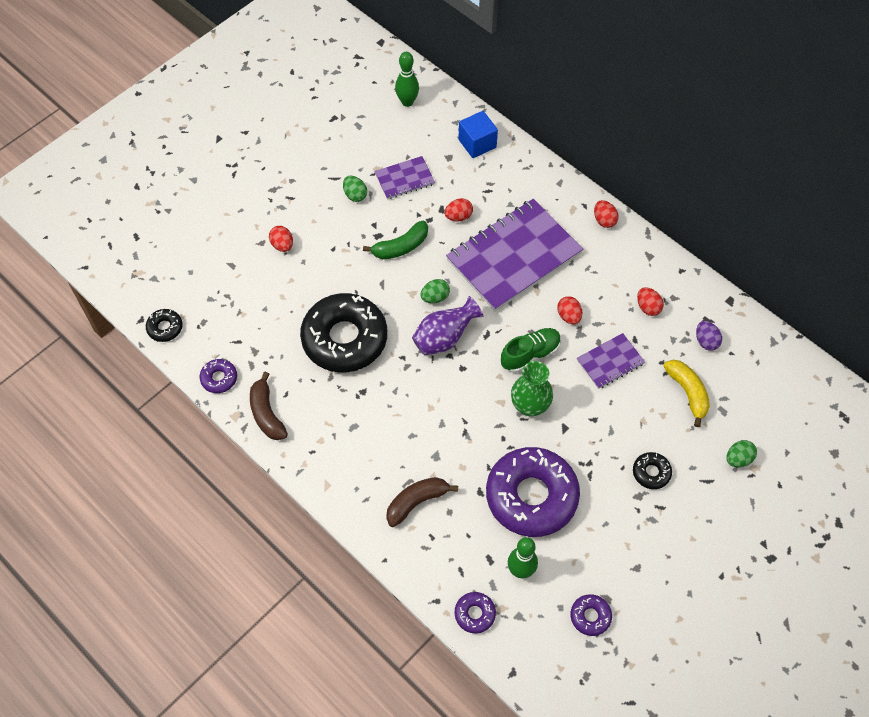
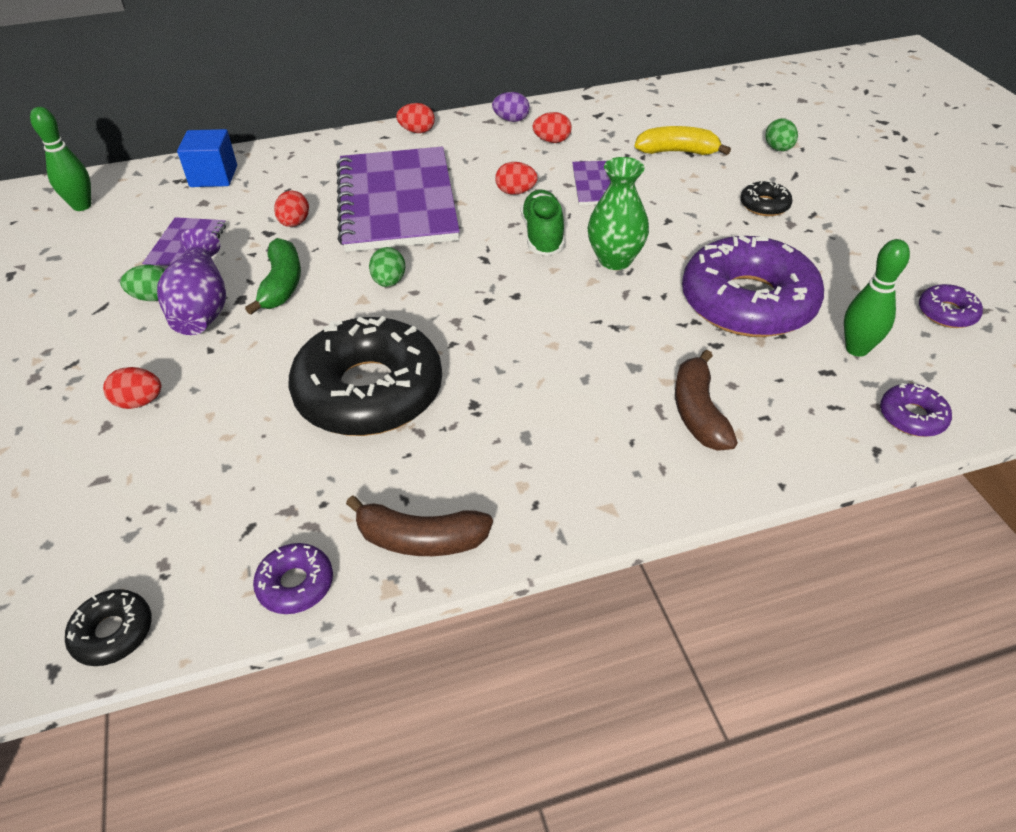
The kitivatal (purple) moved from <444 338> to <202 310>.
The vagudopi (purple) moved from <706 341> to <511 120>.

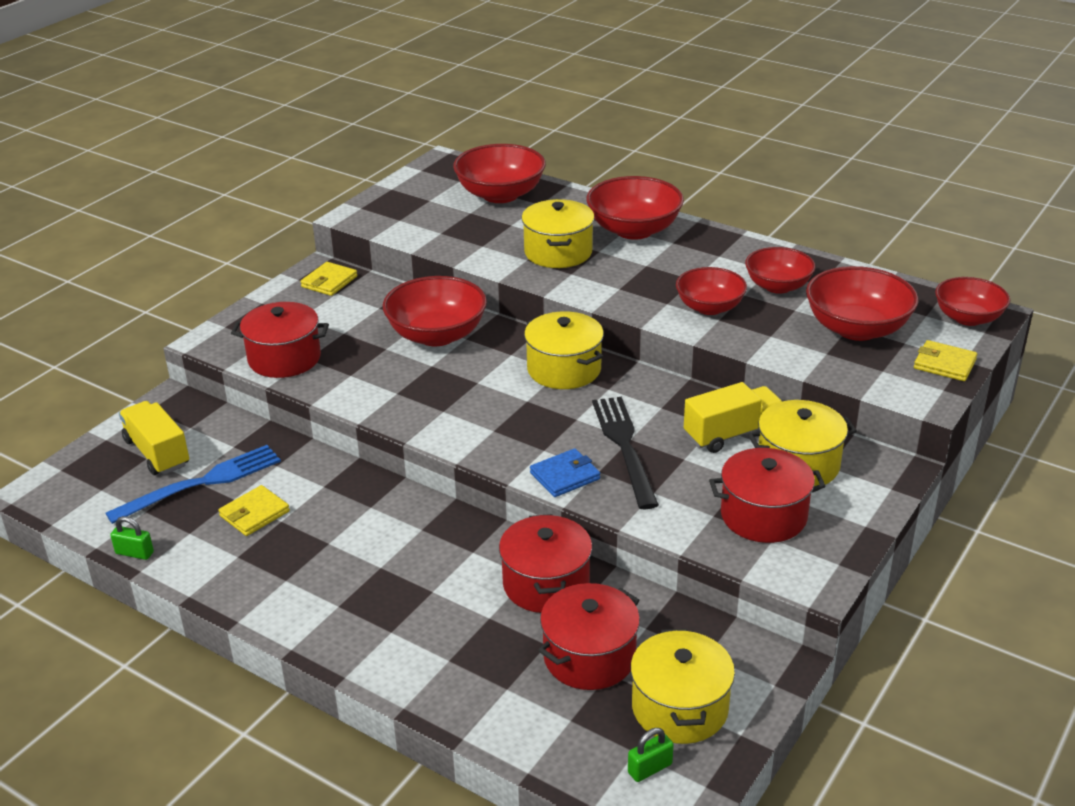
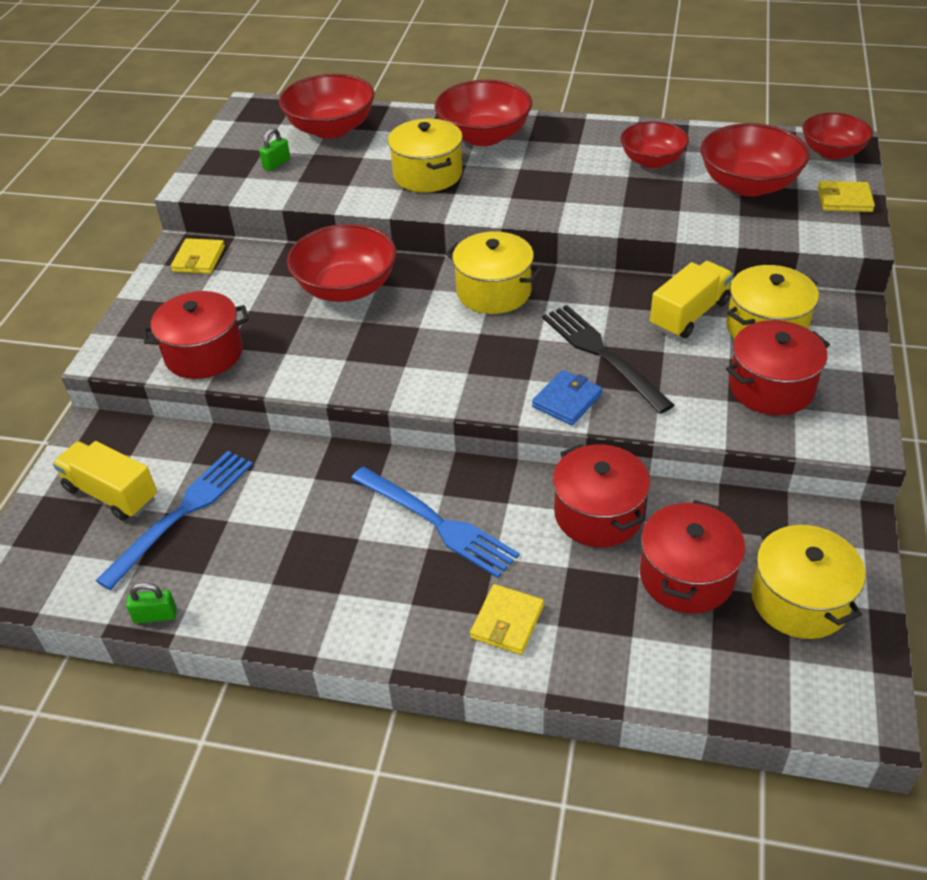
The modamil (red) at <709 307> disappeared.
The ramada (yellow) moved from <254 513> to <507 622>.
The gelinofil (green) moved from <650 768> to <276 164>.
The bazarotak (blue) at <438 523> appeared.

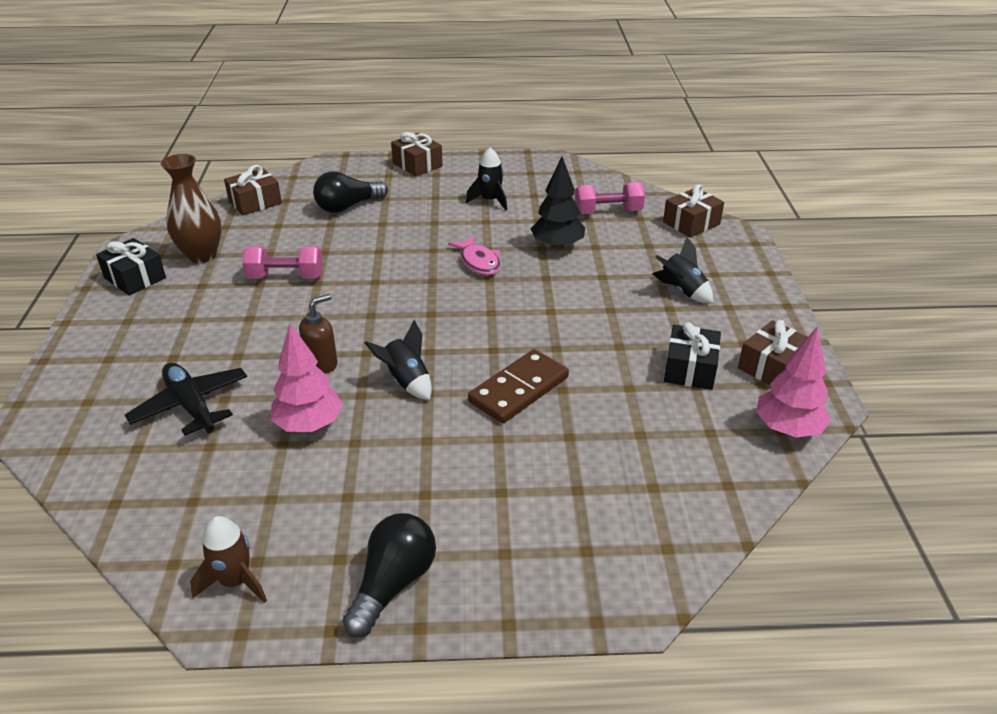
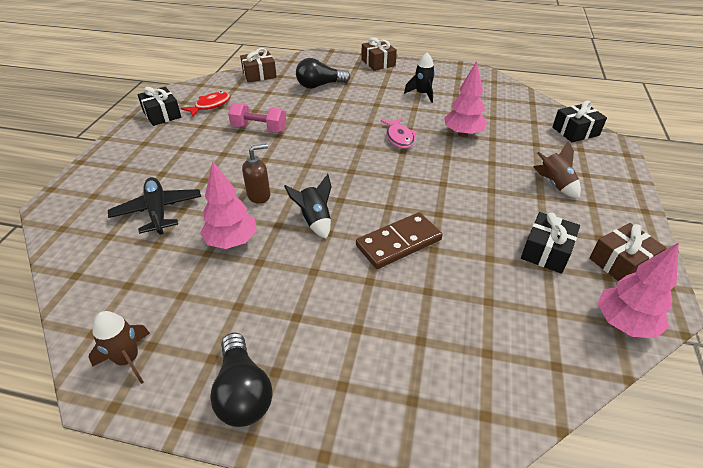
The kitivatal (brown) at <202 255> was replaced by the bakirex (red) at <210 105>.
The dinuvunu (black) at <557 246> became the dinuvunu (pink) at <463 134>.
The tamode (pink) at <608 212> disappeared.
The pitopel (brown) at <691 223> became the pitopel (black) at <575 131>.
The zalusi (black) at <682 291> became the zalusi (brown) at <555 184>.
The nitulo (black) at <393 584> turned 120 degrees clockwise.

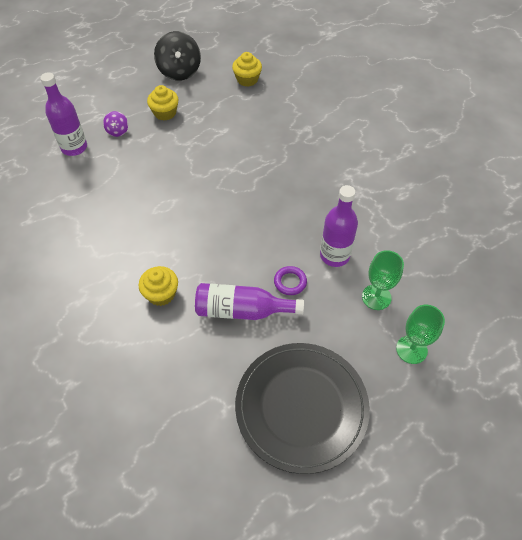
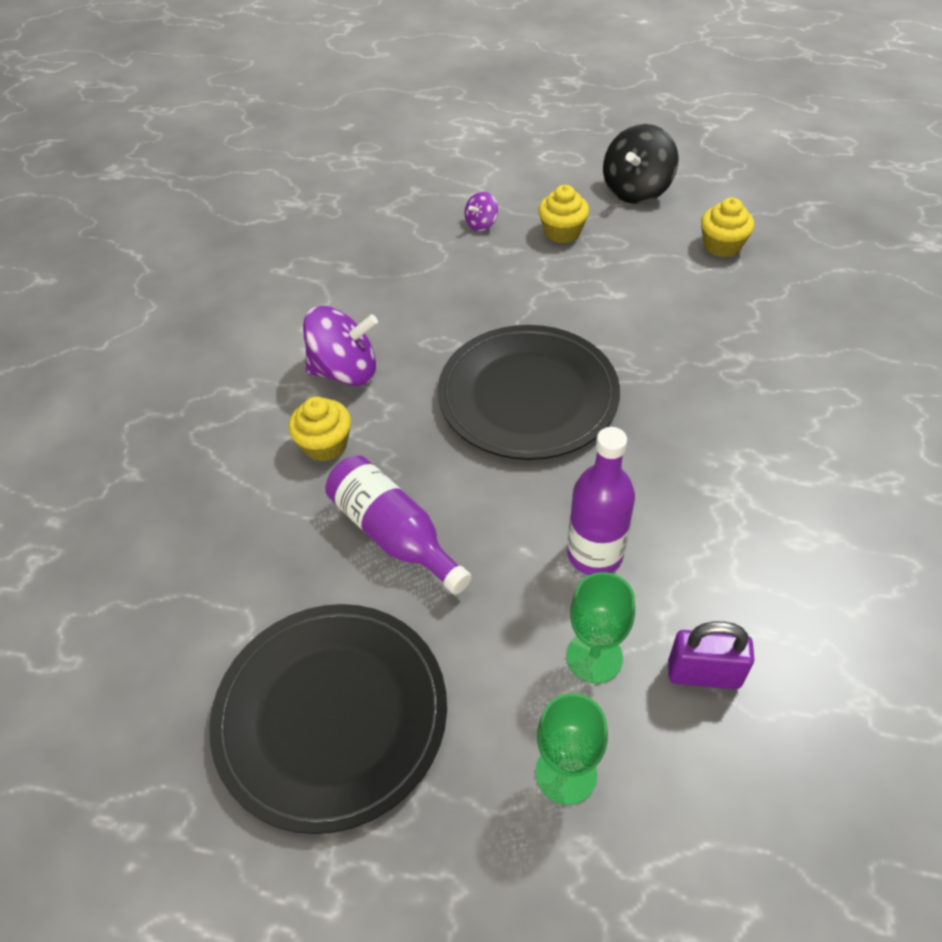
The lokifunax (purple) at <74 147> disappeared.
The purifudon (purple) at <290 282> disappeared.
The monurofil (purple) at <345 371> appeared.
The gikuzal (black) at <528 396> appeared.
The gelinofil (purple) at <703 674> appeared.

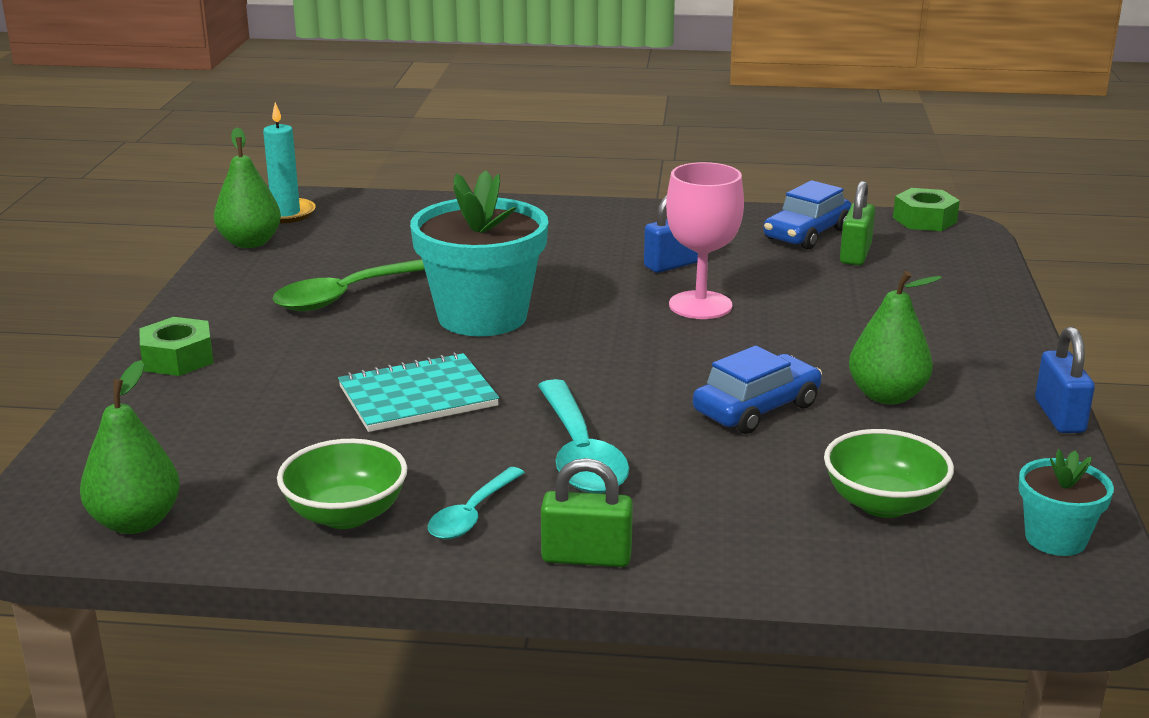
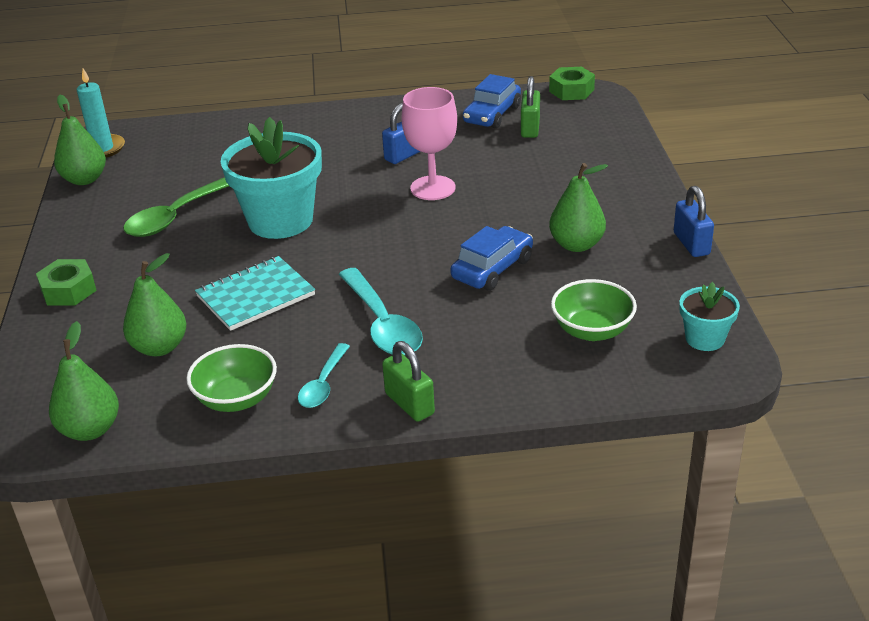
The gelinofil (green) at <586 557> turned 60 degrees clockwise.
The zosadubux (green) at <159 347> appeared.

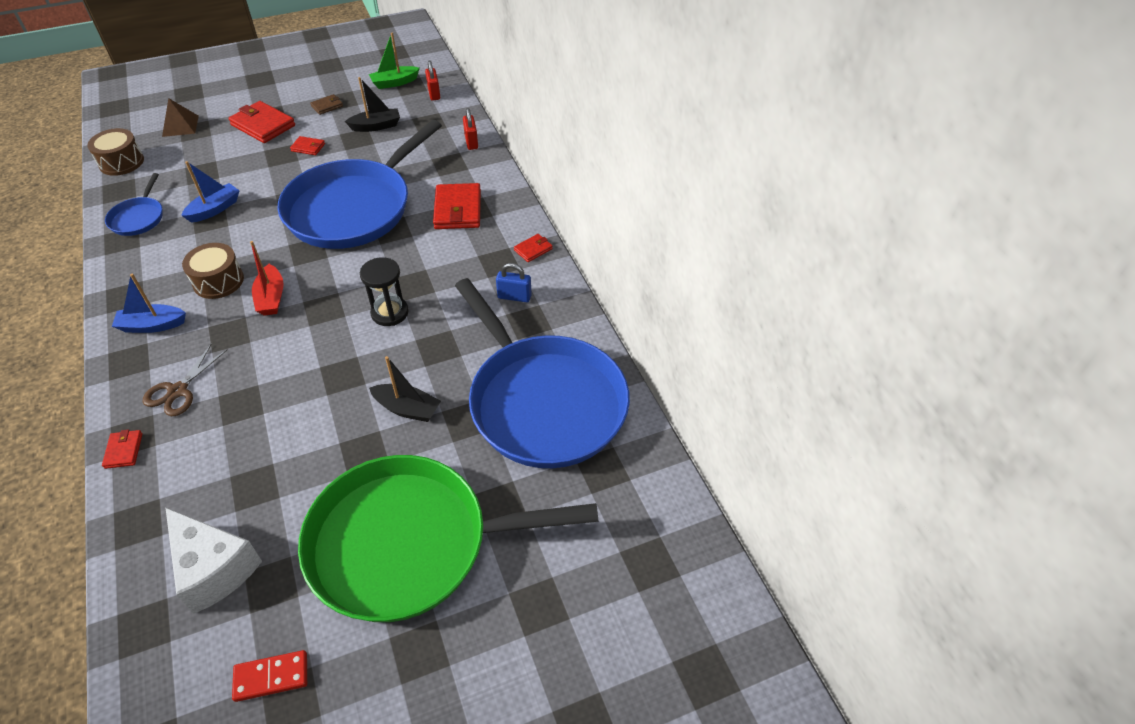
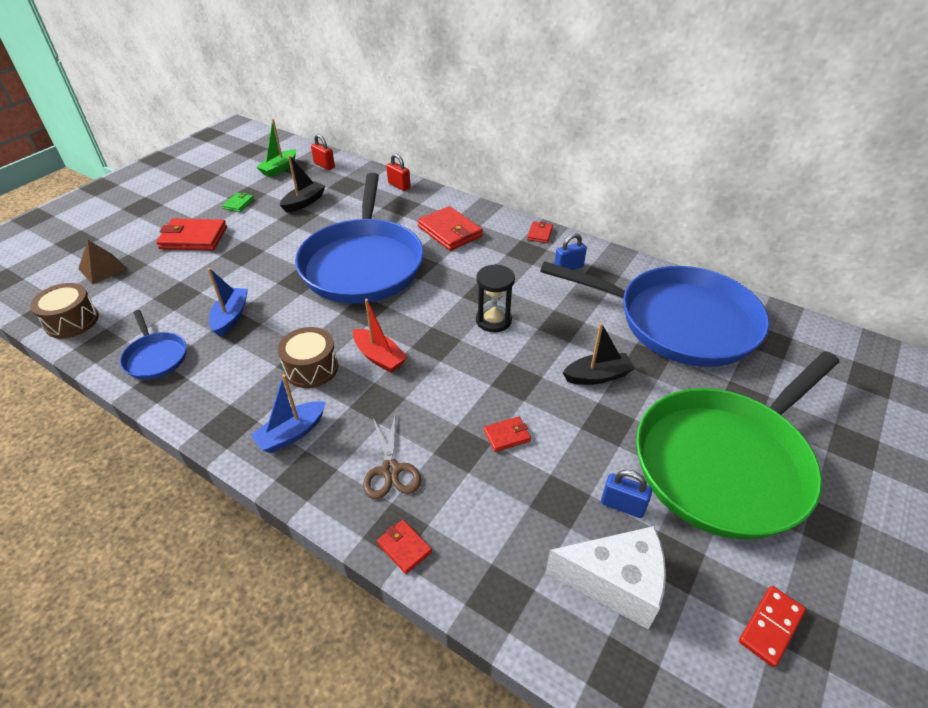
The ramada (brown) at <327 106> became the ramada (green) at <239 204>.
The ramada (red) moved from <308 147> to <507 436>.
The gelinofil (blue) at <622 505> appeared.

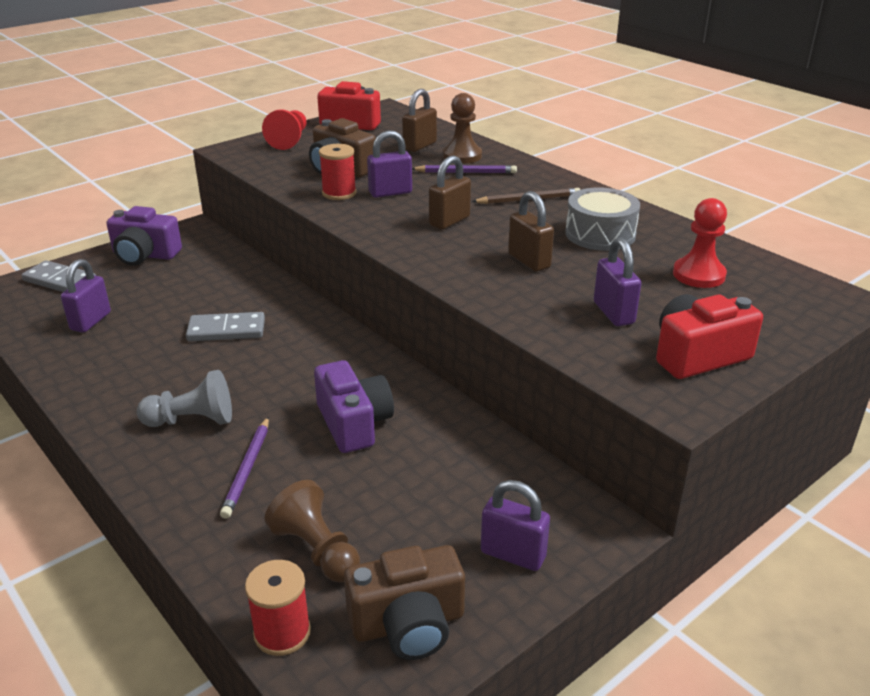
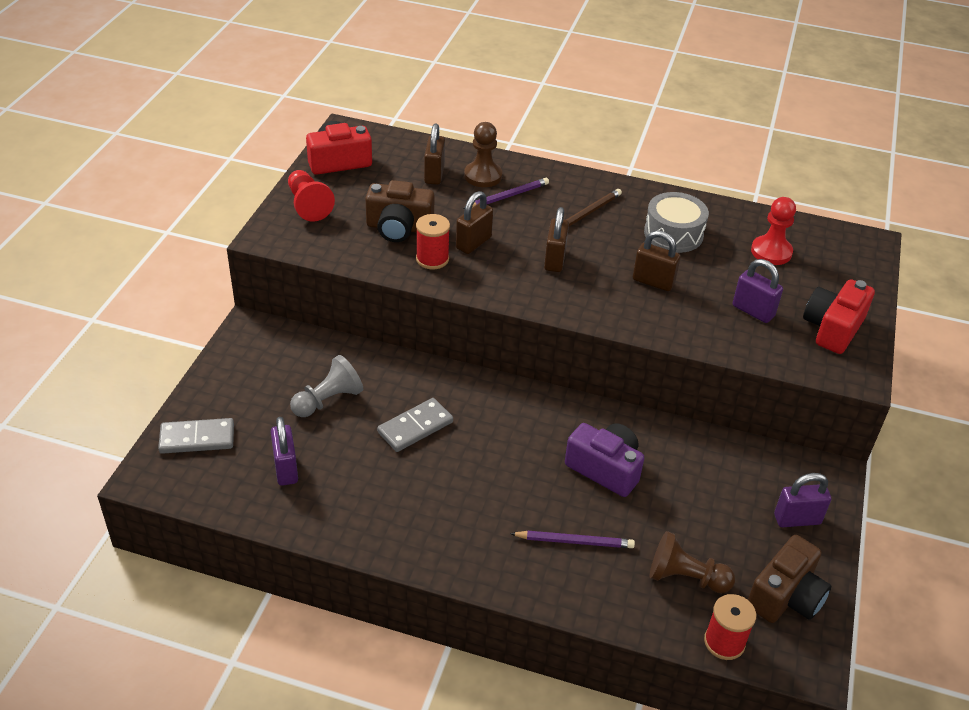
The gelinofil (purple) at <390 193> became the gelinofil (brown) at <473 243>.
The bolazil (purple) at <145 255> disappeared.
The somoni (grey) moved from <192 420> to <328 400>.
The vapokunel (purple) at <247 469> turned 60 degrees counterclockwise.

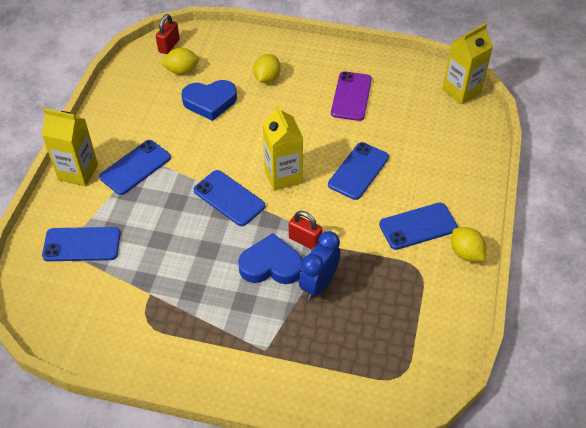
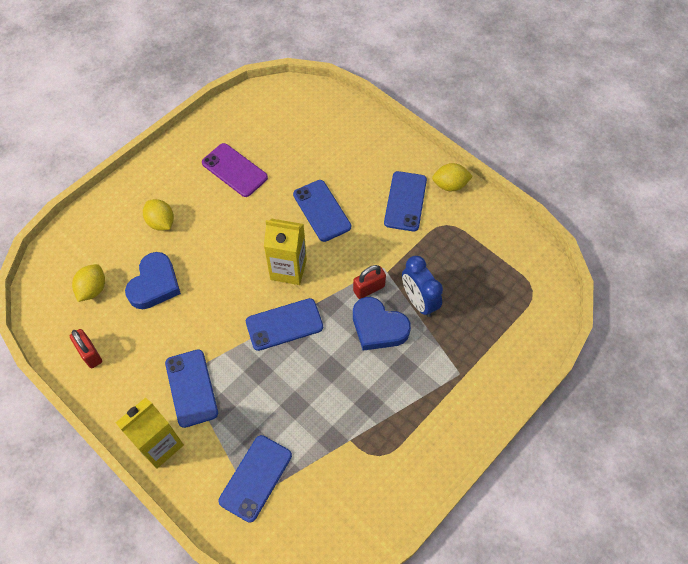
The gelinofil (red) moved from <169 46> to <90 354>.
The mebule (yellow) at <461 91> disappeared.
The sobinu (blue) at <271 265> turned 90 degrees counterclockwise.

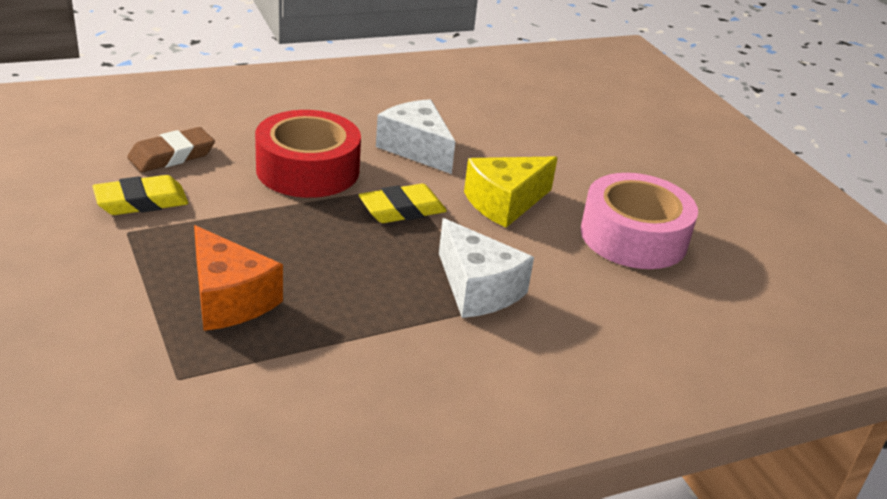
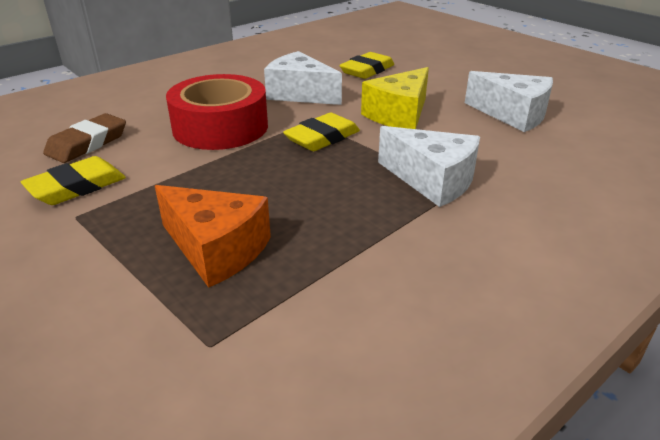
The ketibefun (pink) at <633 237> was replaced by the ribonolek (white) at <513 115>.
The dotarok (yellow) at <367 70> appeared.

